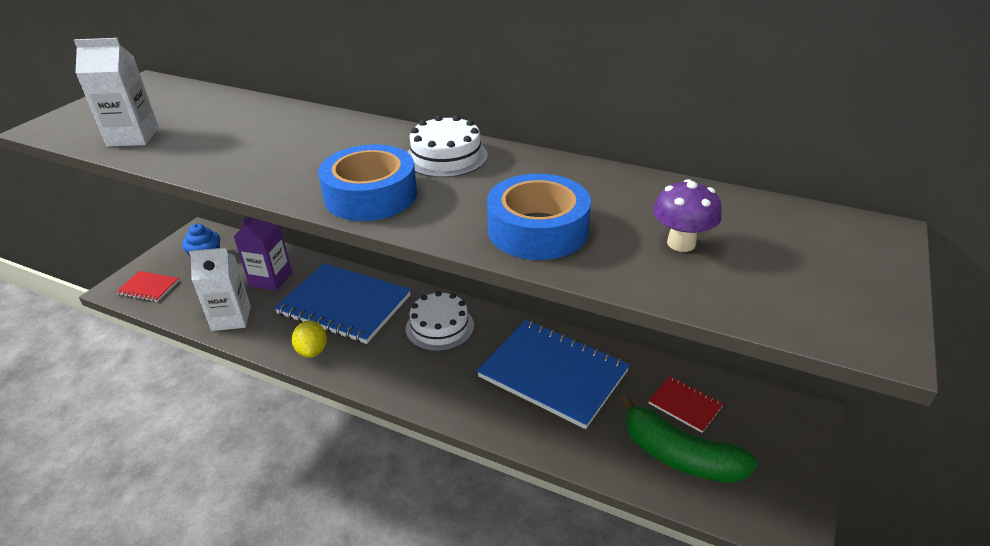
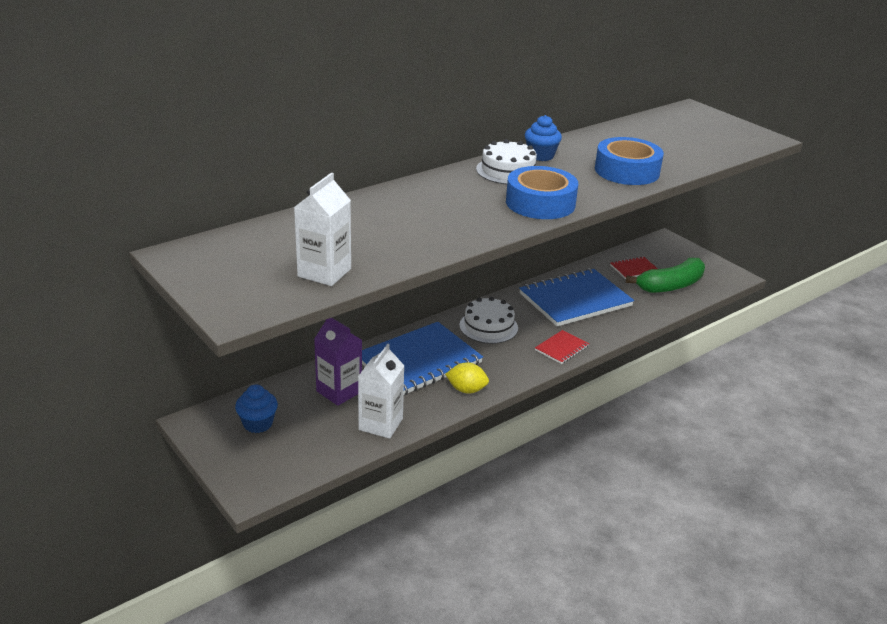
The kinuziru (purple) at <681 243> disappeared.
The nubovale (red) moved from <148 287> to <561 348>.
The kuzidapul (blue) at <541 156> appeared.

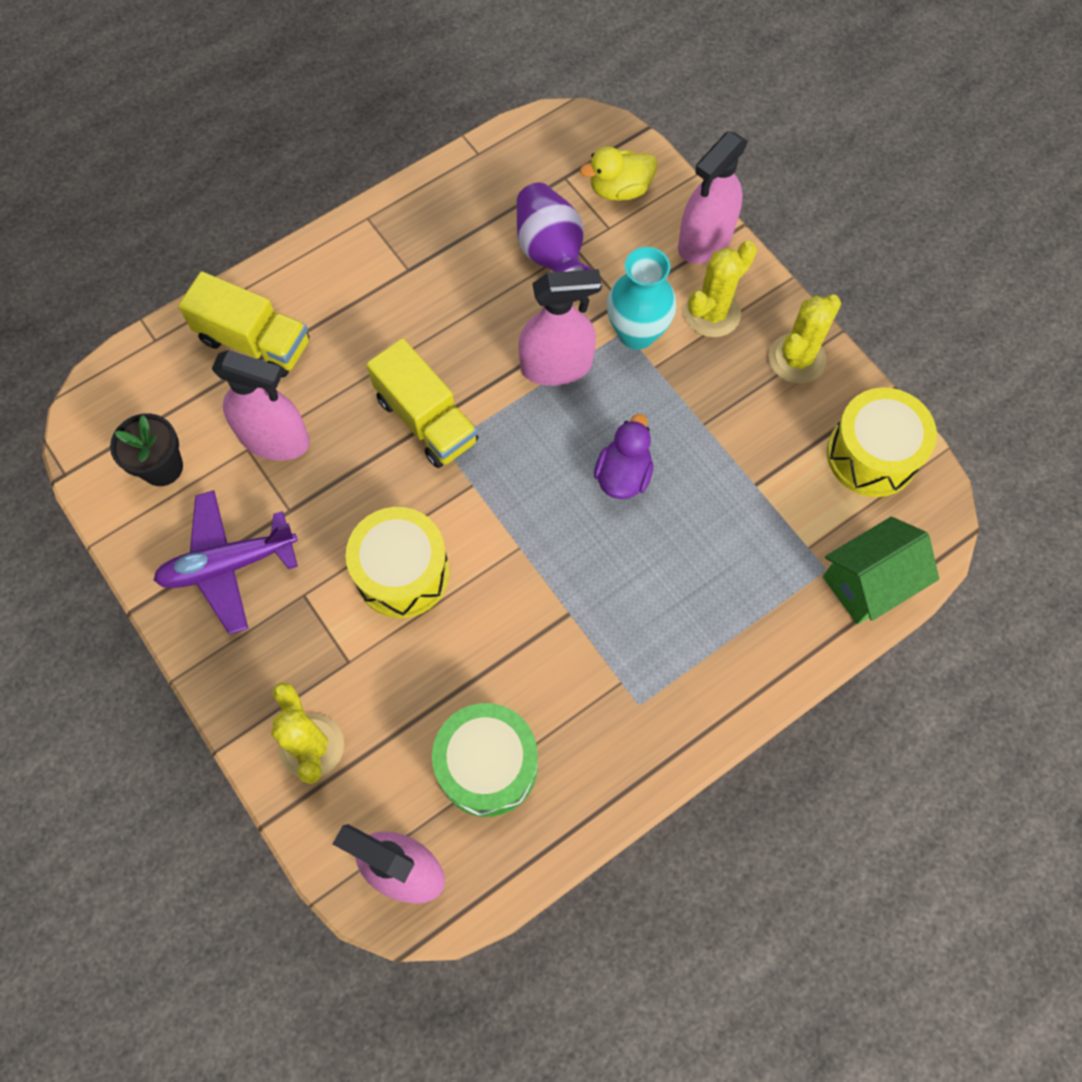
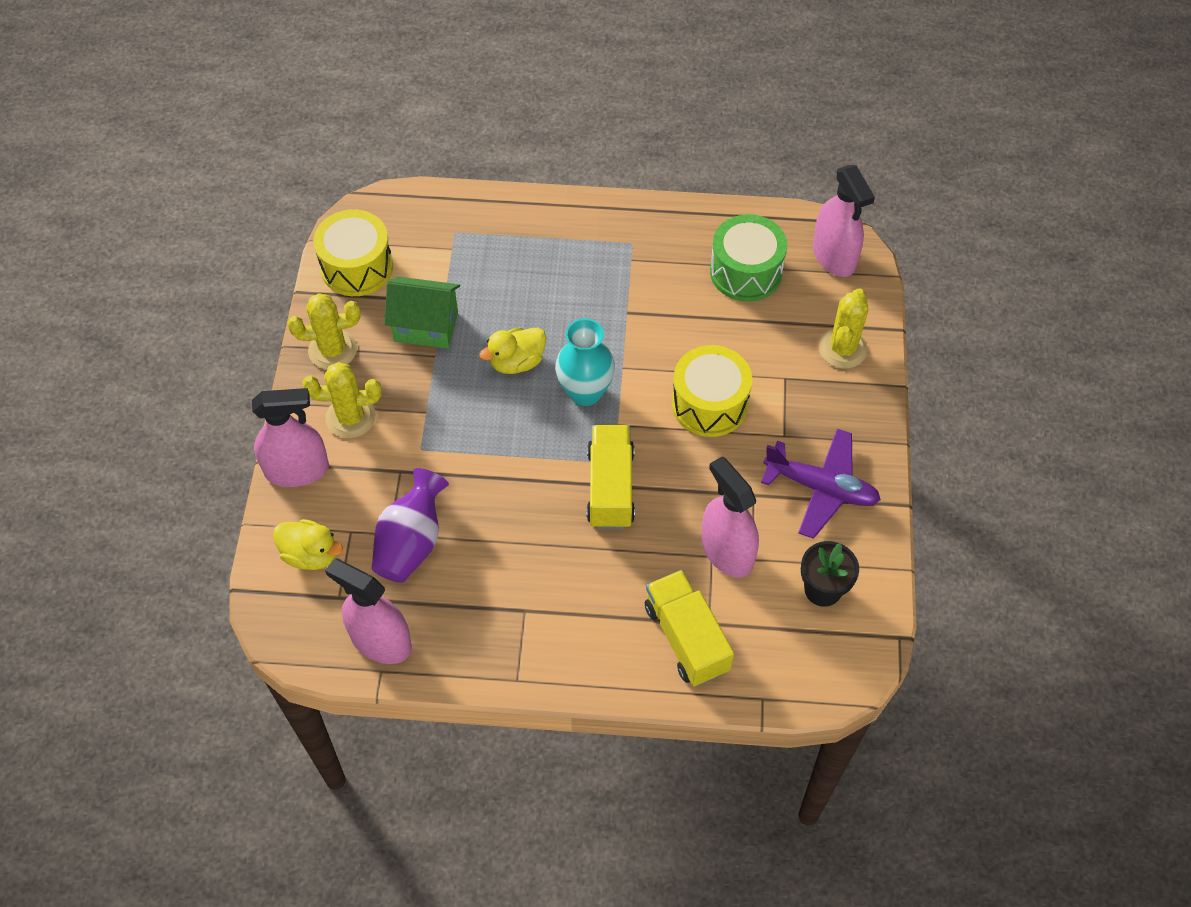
The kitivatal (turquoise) moved from <637 333> to <585 392>.
The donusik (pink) moved from <556 366> to <380 641>.
The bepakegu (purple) at <623 475> became the bepakegu (yellow) at <517 362>.
The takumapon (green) moved from <868 583> to <426 326>.

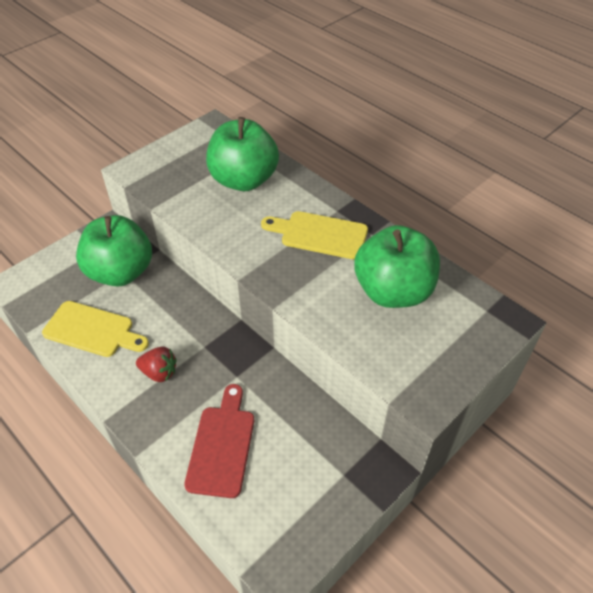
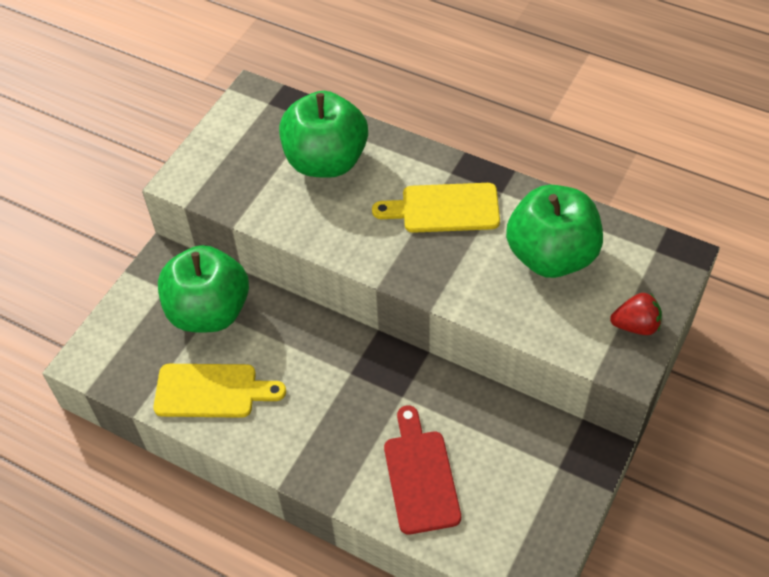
The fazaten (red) moved from <159 372> to <635 325>.

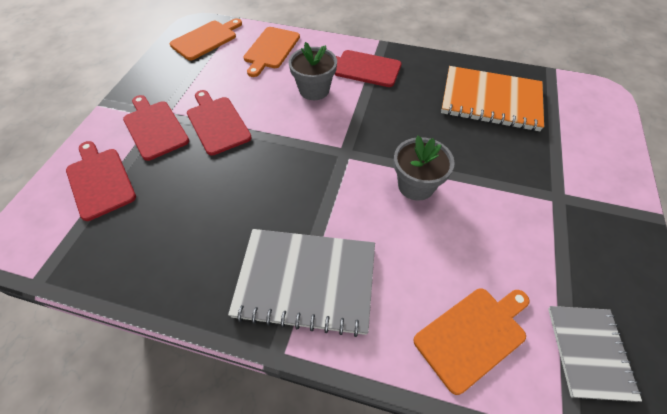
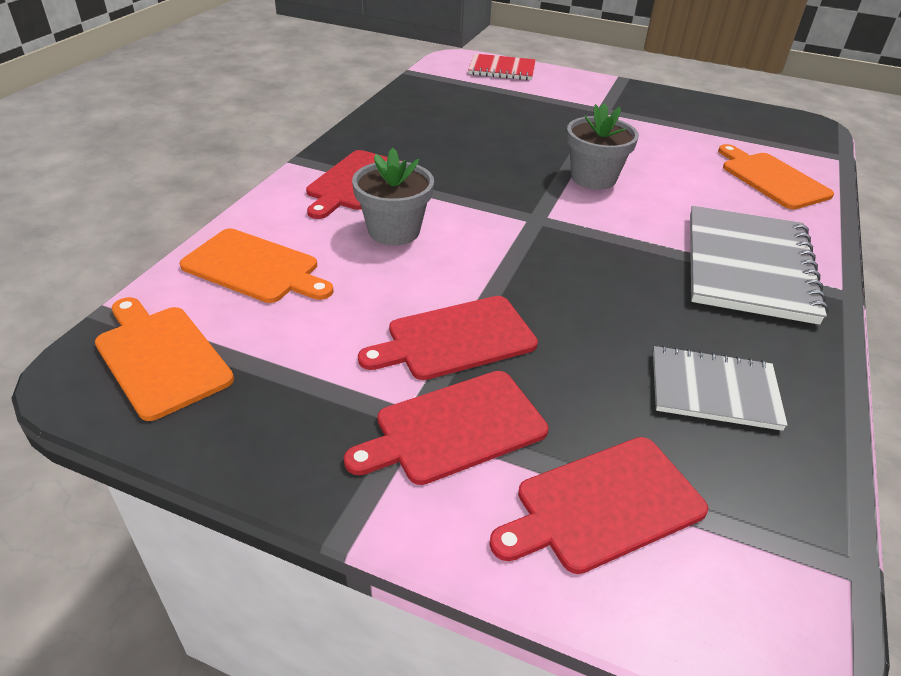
The nubovale (orange) at <490 100> disappeared.
The nubovale (grey) moved from <589 352> to <714 390>.
The nubovale (red) at <502 69> appeared.

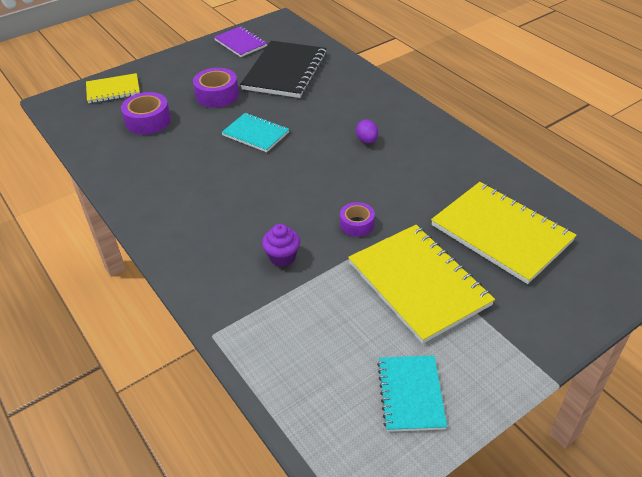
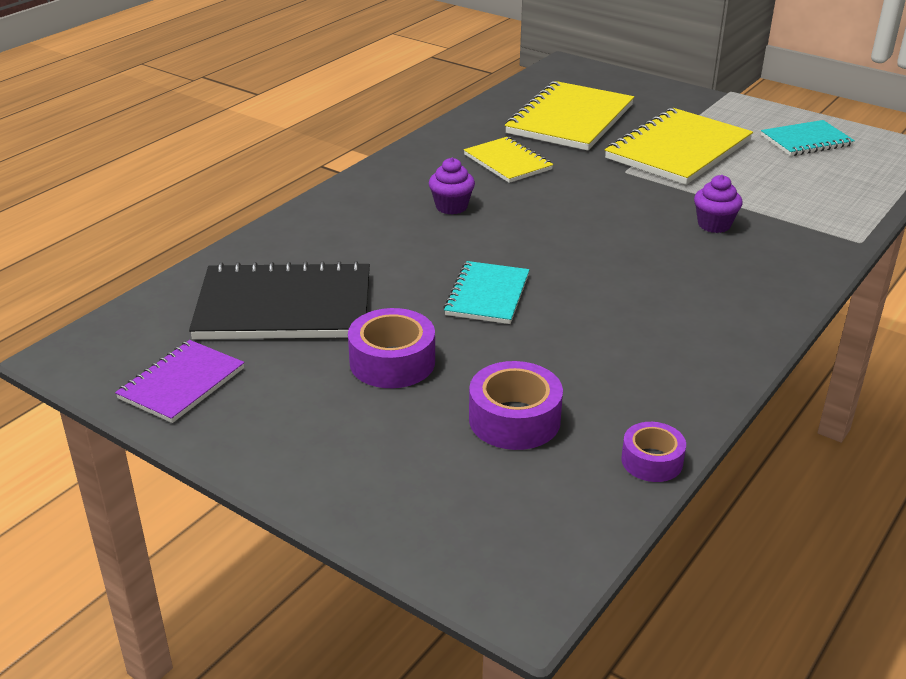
The nubovale (yellow) moved from <113 90> to <507 162>.
The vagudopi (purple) at <367 140> was replaced by the kuzidapul (purple) at <451 207>.
The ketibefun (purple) moved from <357 224> to <652 461>.

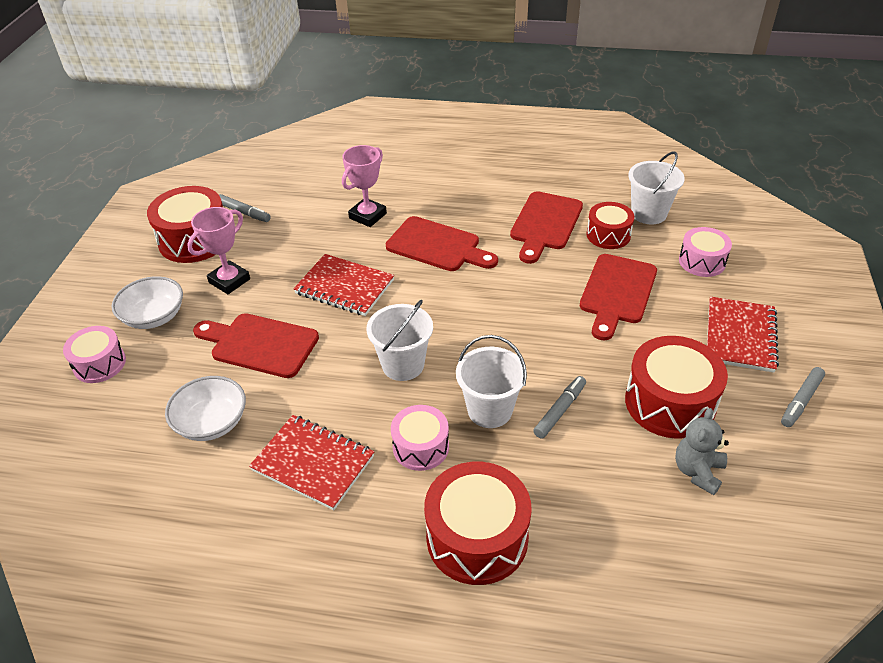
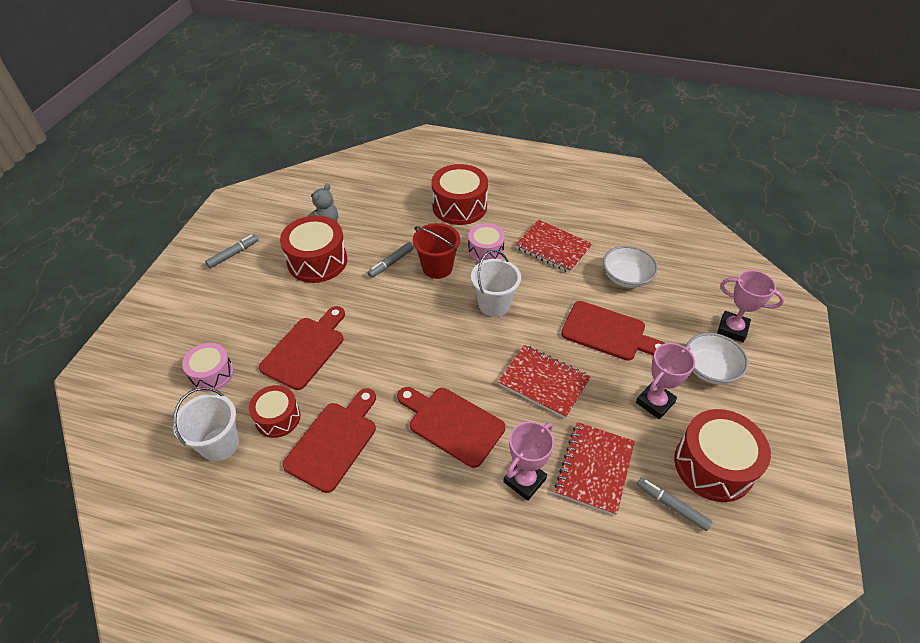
The nubovale (red) moved from <740 336> to <594 469>.
The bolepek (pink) at <99 364> was replaced by the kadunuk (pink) at <732 329>.
The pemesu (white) at <490 410> became the pemesu (red) at <437 267>.

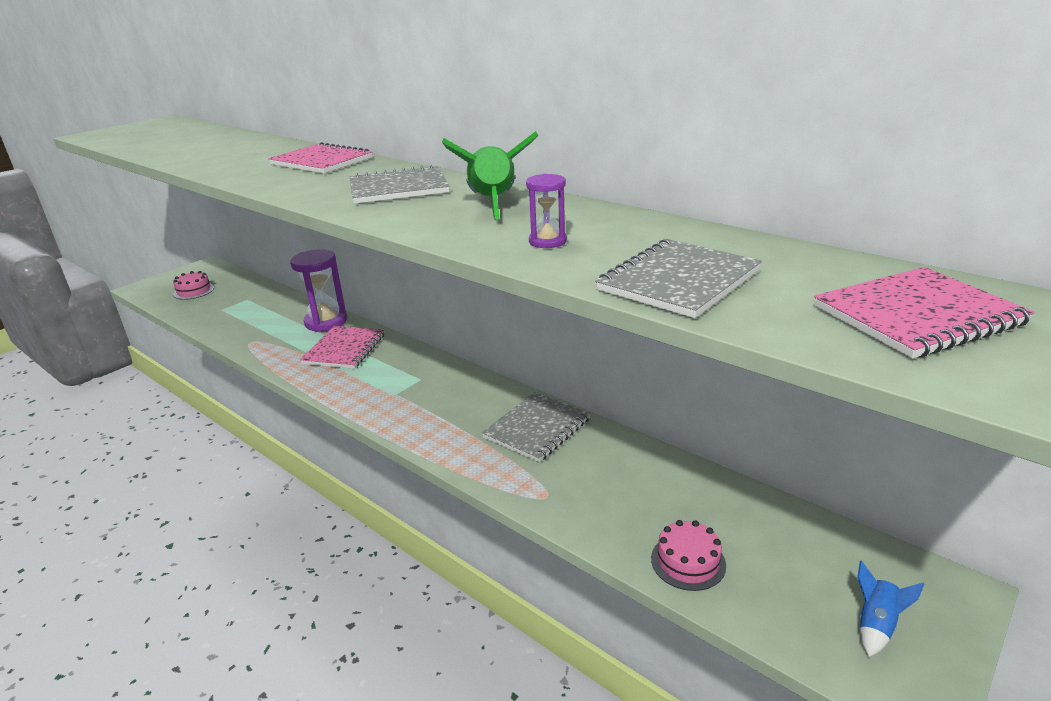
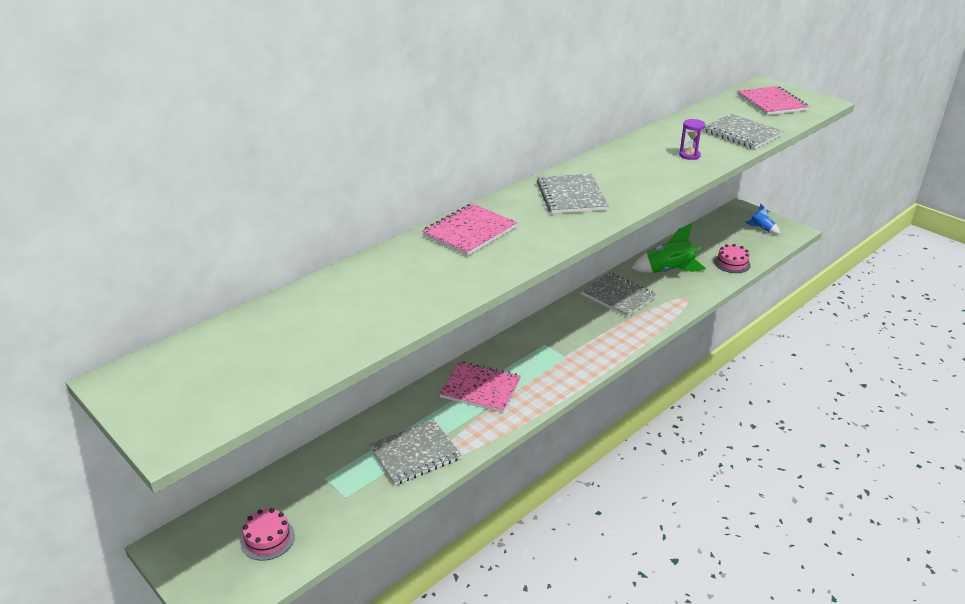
The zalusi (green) moved from <493 203> to <668 271>.
The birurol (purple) at <326 322> disappeared.
The nubovale (grey) at <415 454> appeared.

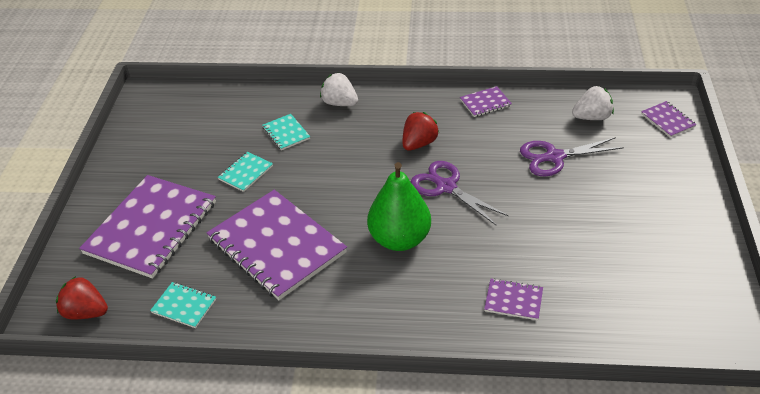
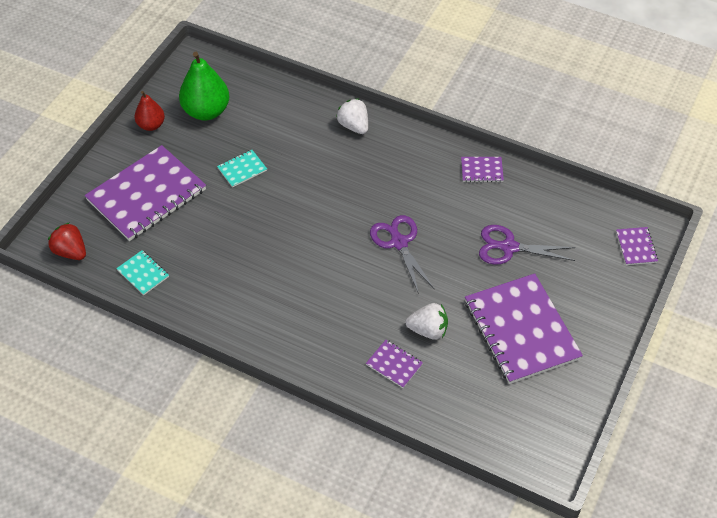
The fazaten (white) moved from <592 117> to <428 330>.
The fazaten (red) at <419 143> disappeared.
The nubovale (turquoise) at <286 133> disappeared.
The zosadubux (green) moved from <399 239> to <206 111>.
The nubovale (purple) moved from <276 246> to <521 330>.
The zosadubux (red) at <151 125> appeared.

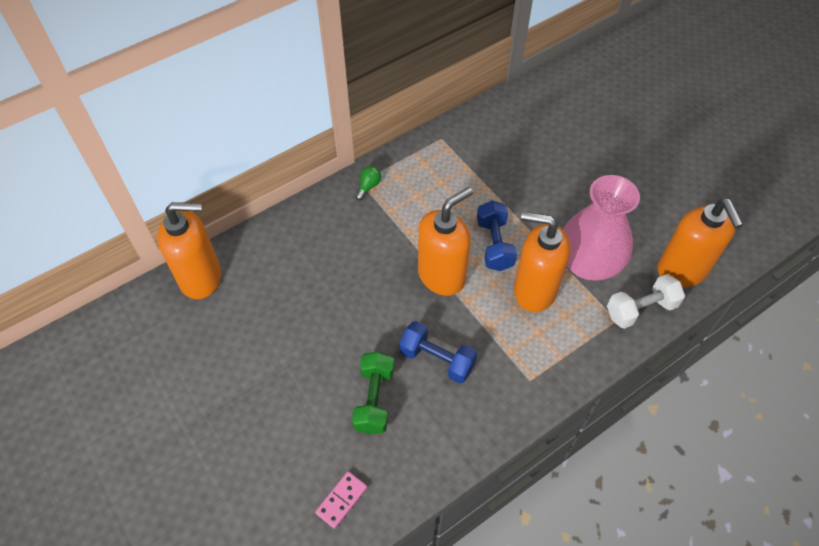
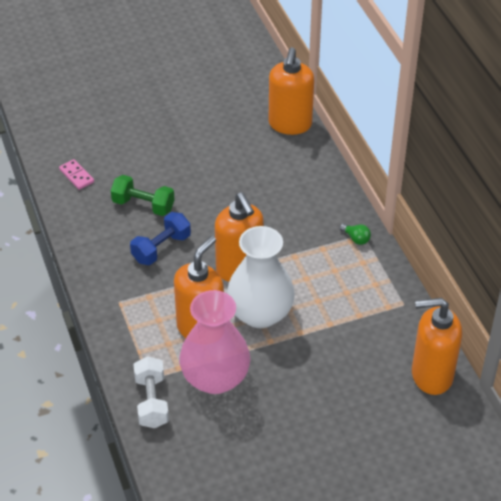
The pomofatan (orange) moved from <682 271> to <431 375>.
The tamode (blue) at <494 244> was replaced by the kitivatal (white) at <260 313>.

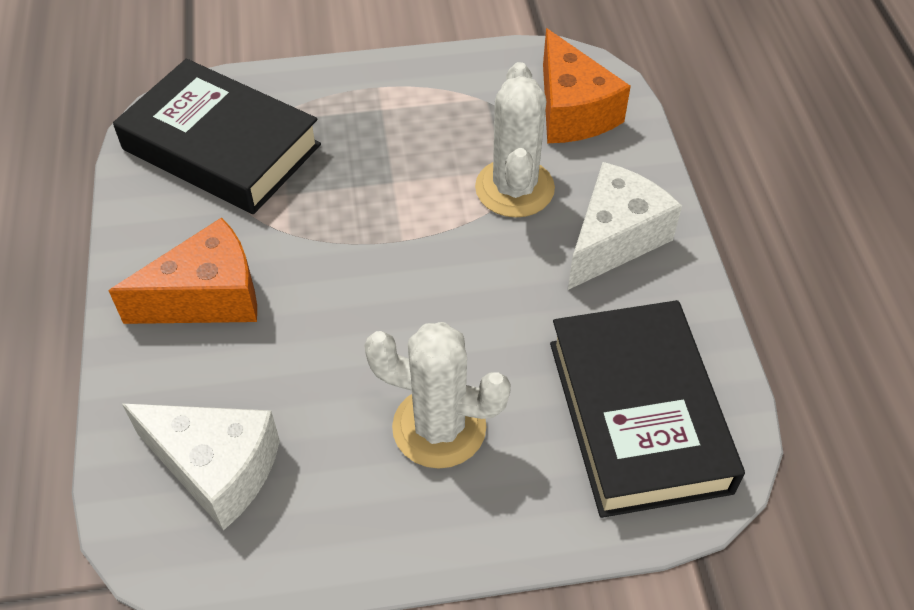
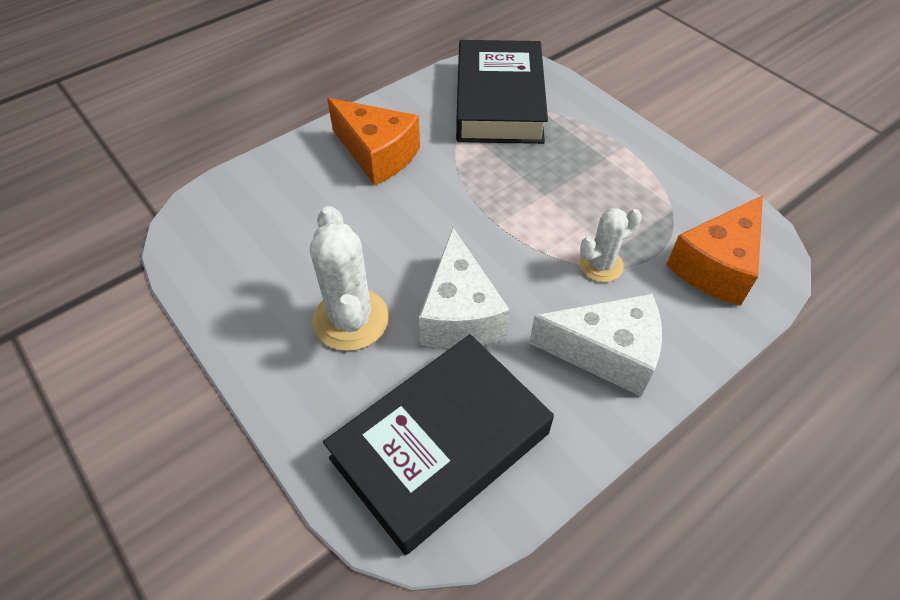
The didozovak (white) at <514 188> changed to 0.61 times the size.
The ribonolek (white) moved from <217 468> to <460 314>.

